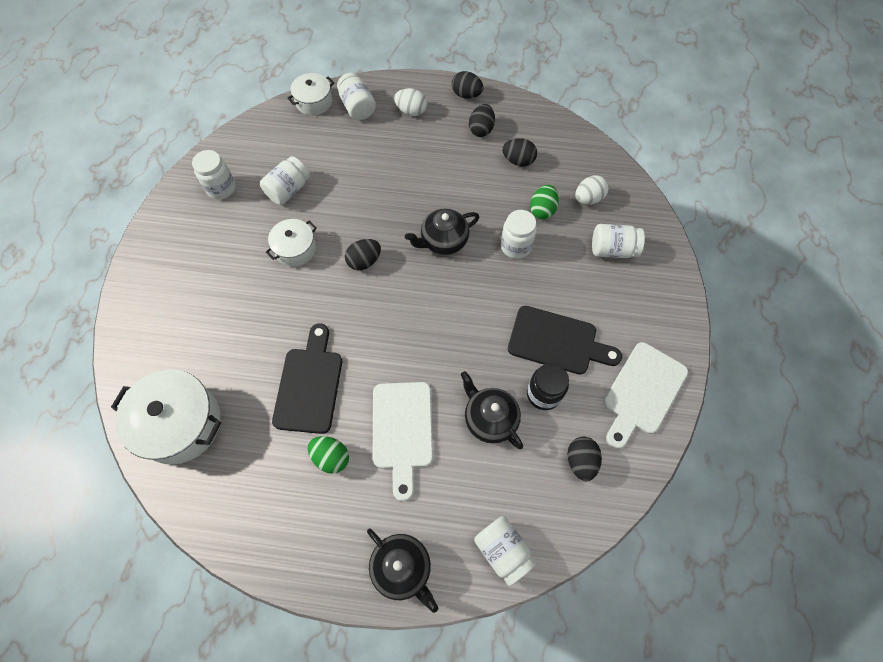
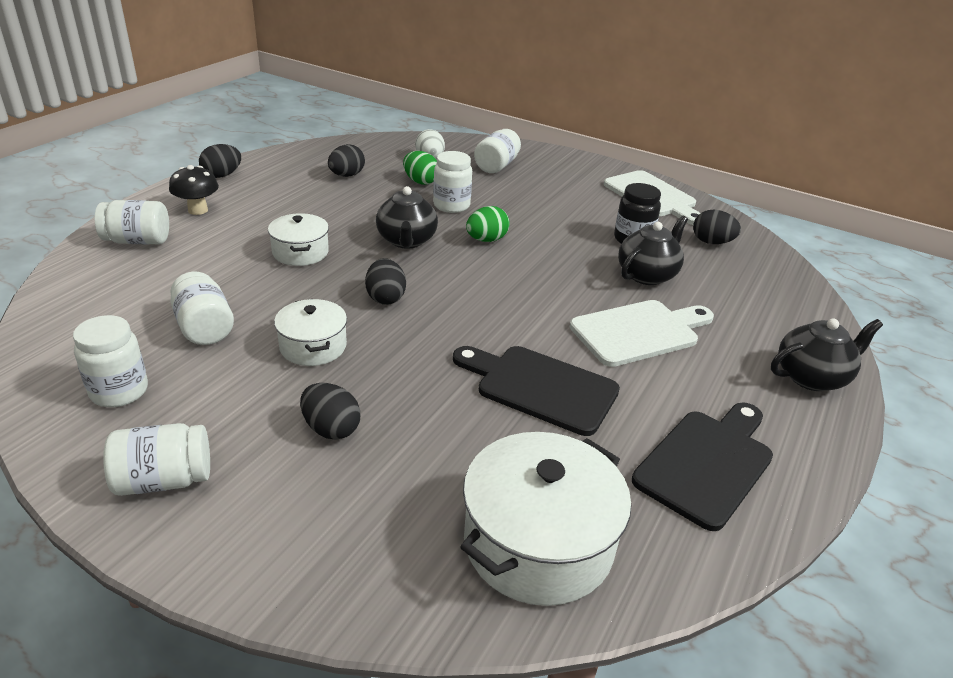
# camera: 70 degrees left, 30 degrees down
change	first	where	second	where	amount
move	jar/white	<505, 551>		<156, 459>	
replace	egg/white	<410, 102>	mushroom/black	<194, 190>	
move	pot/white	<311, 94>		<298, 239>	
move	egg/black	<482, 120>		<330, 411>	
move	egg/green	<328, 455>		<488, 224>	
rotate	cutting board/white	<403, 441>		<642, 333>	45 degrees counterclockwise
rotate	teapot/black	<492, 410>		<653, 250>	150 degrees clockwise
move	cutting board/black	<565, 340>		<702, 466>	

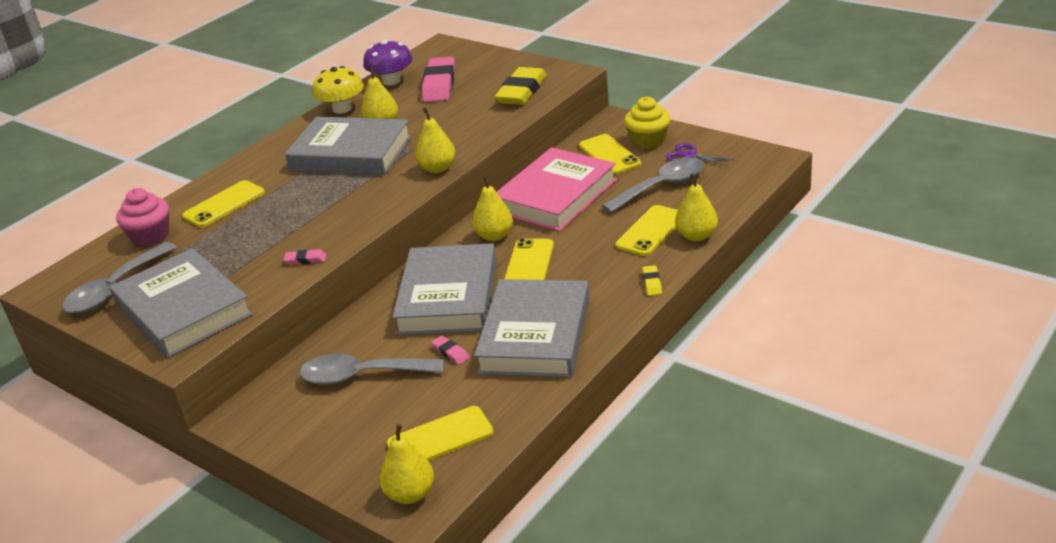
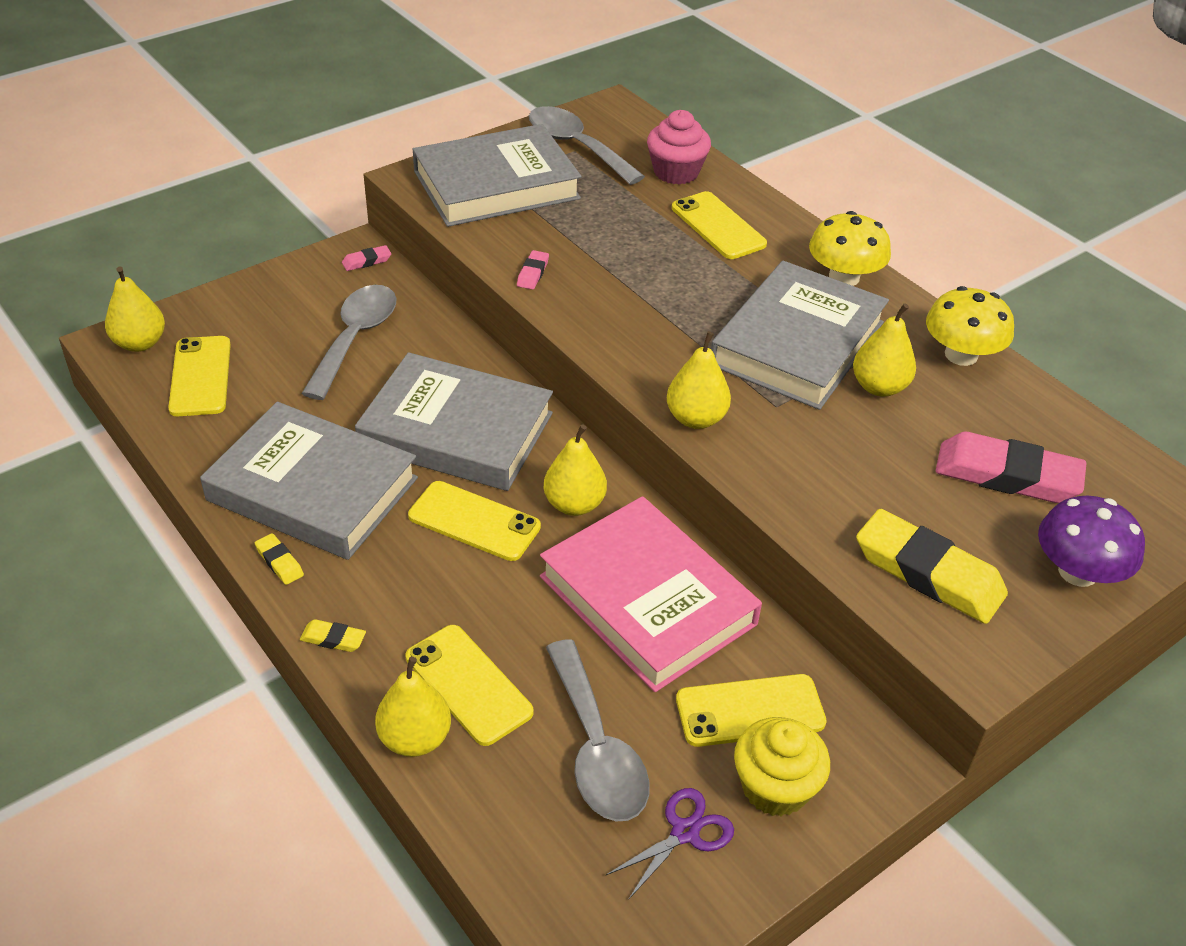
# camera: 100 degrees right, 10 degrees up
change	first	where	second	where	amount
insert			eraser/yellow	<279, 559>	
move	eraser/pink	<450, 350>		<366, 258>	
insert			mushroom/yellow	<850, 248>	
move	mushroom/purple	<388, 62>		<1091, 541>	

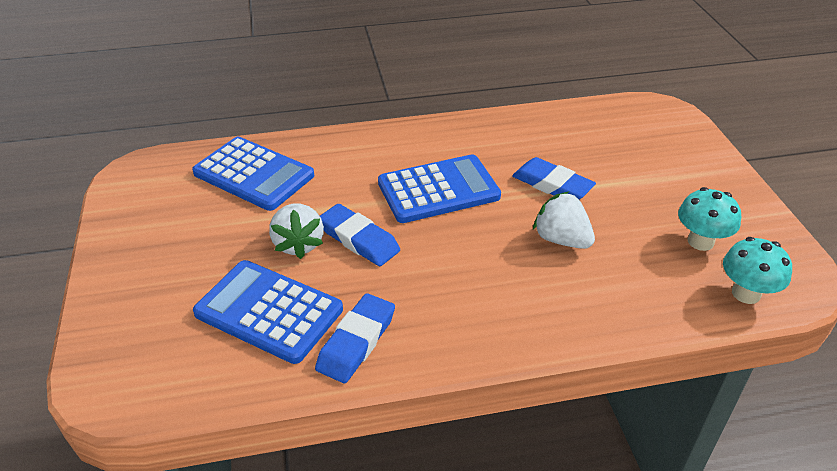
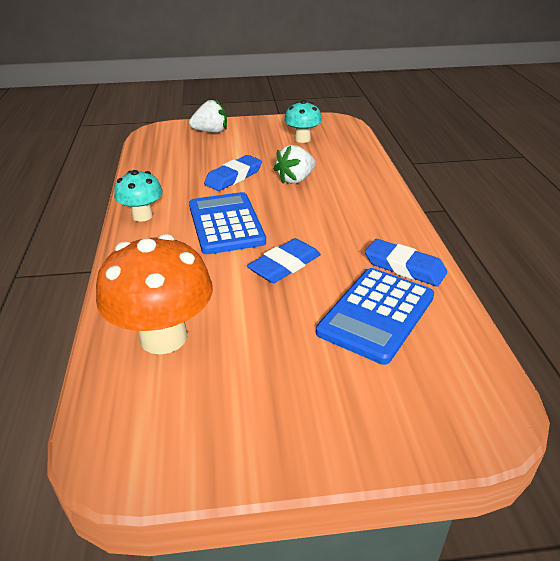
# camera: 85 degrees left, 5 degrees down
change	first	where	second	where	amount
replace	calculator/blue	<253, 174>	mushroom/orange	<154, 294>	
move	mushroom/turquoise	<757, 270>		<138, 196>	
move	strawberry/white	<296, 231>		<208, 116>	

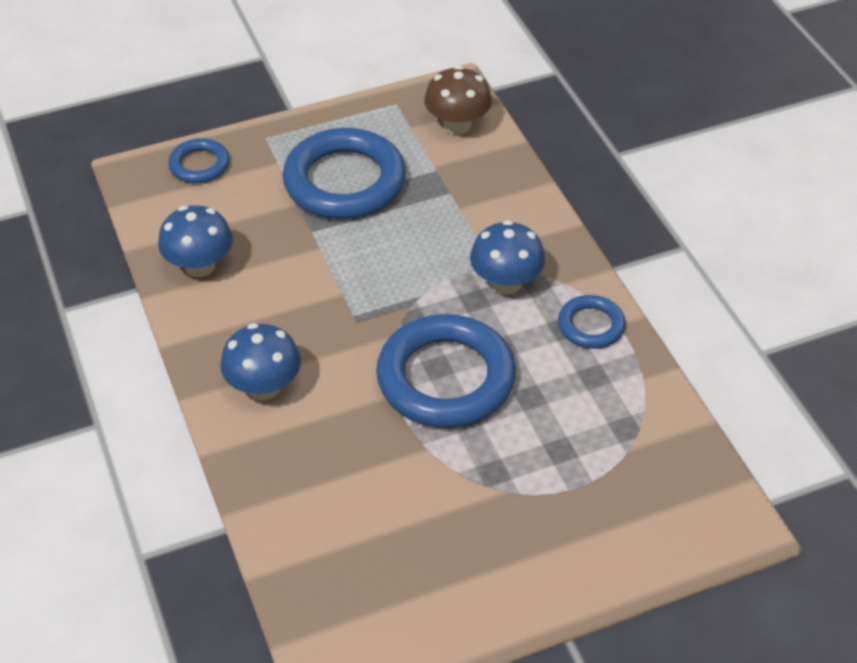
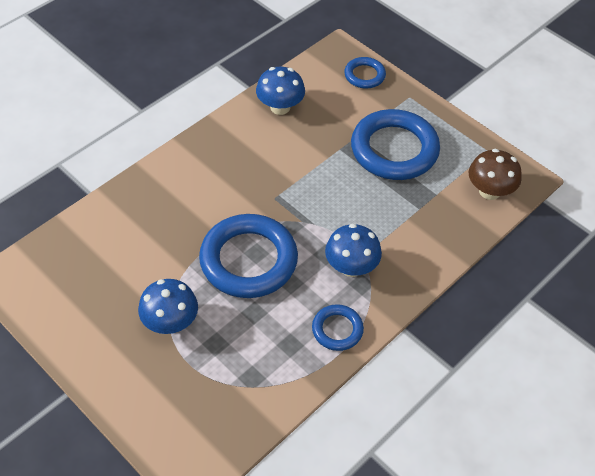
# camera: 65 degrees right, 5 degrees up
change	first	where	second	where	amount
move	mushroom/blue	<260, 361>		<168, 306>	

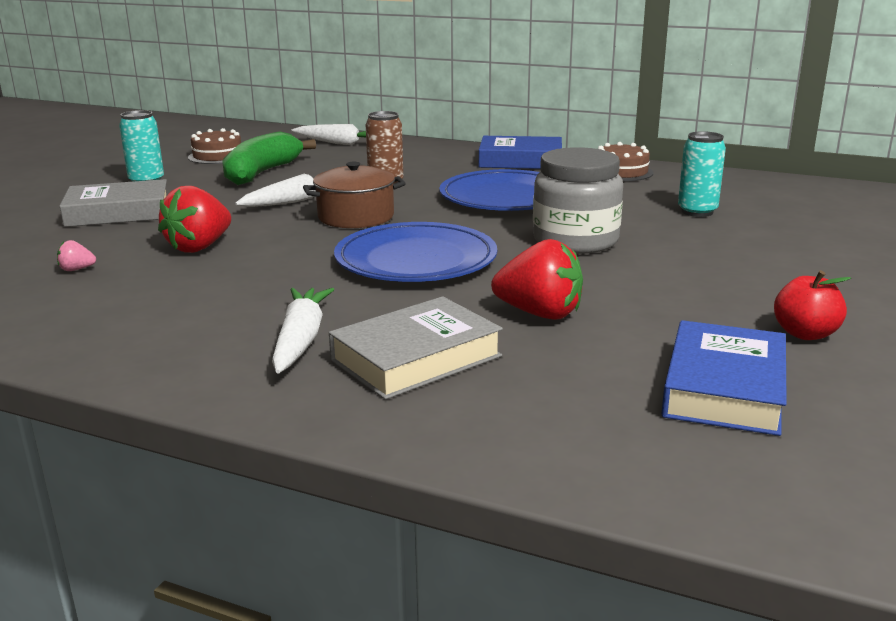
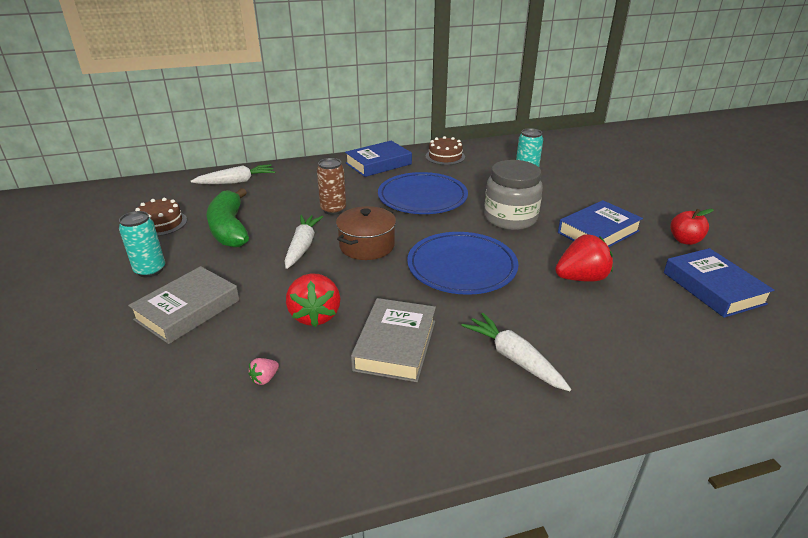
# camera: 40 degrees left, 10 degrees up
change	first	where	second	where	amount
move	book/grey	<416, 348>		<393, 340>	
insert			book/blue	<600, 223>	

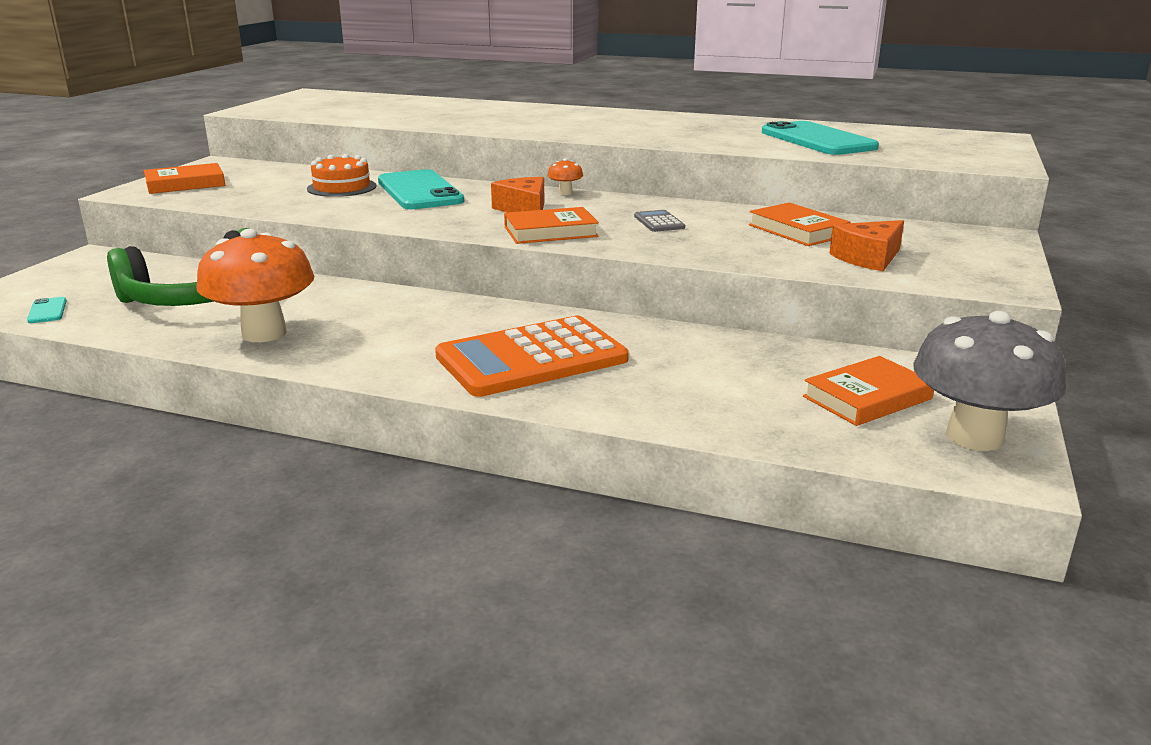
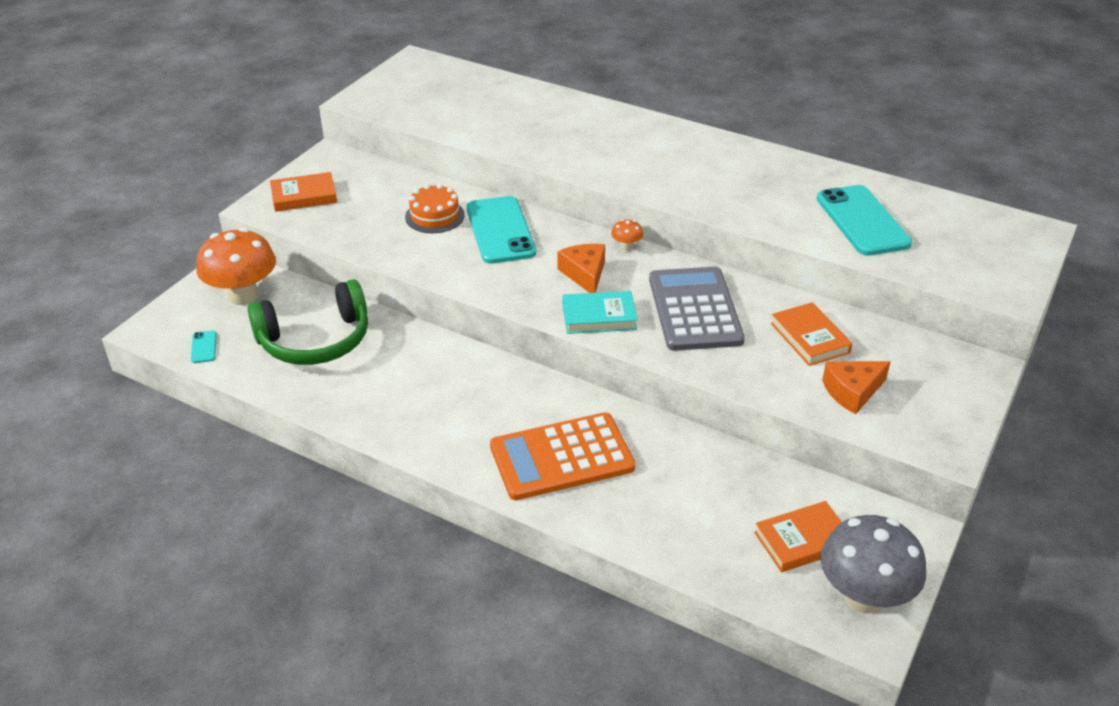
# camera: 10 degrees right, 15 degrees up
change	first	where	second	where	amount
move	mushroom/orange	<255, 285>		<236, 266>	
recolor	book/orange	<551, 225>	book/turquoise	<600, 312>	
resize	calculator/grey	<659, 221>		<697, 309>	x2.48

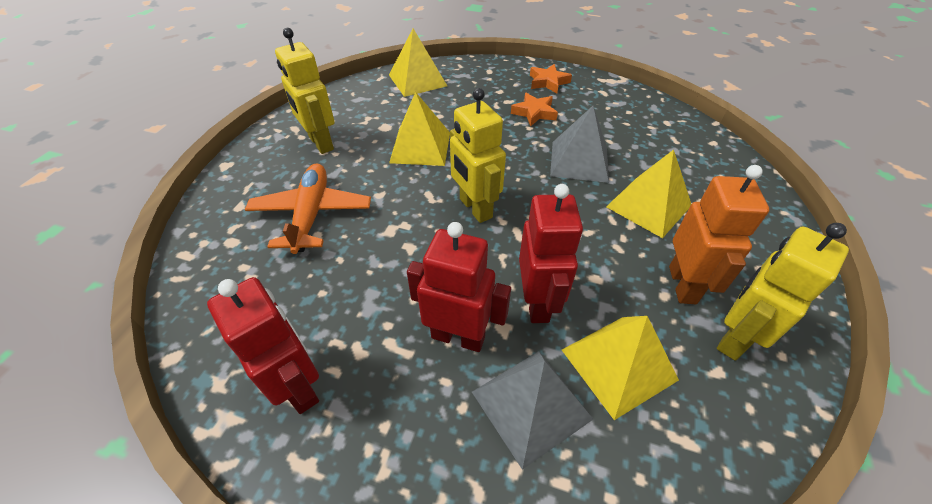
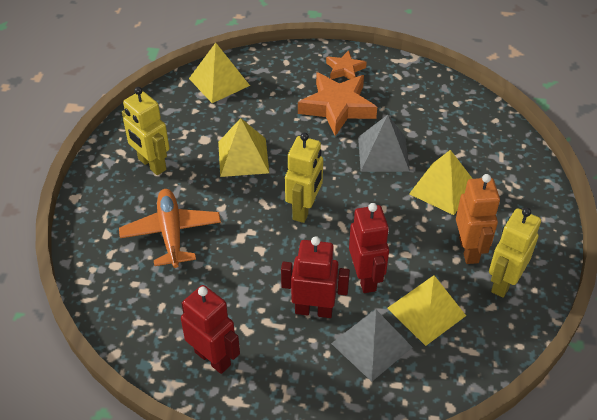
# camera: 10 degrees left, 0 degrees up
change	first	where	second	where	amount
rotate	robot/yellow	<478, 155>		<304, 178>	120 degrees counterclockwise
resize	star/orange	<534, 110>		<337, 104>	x1.84

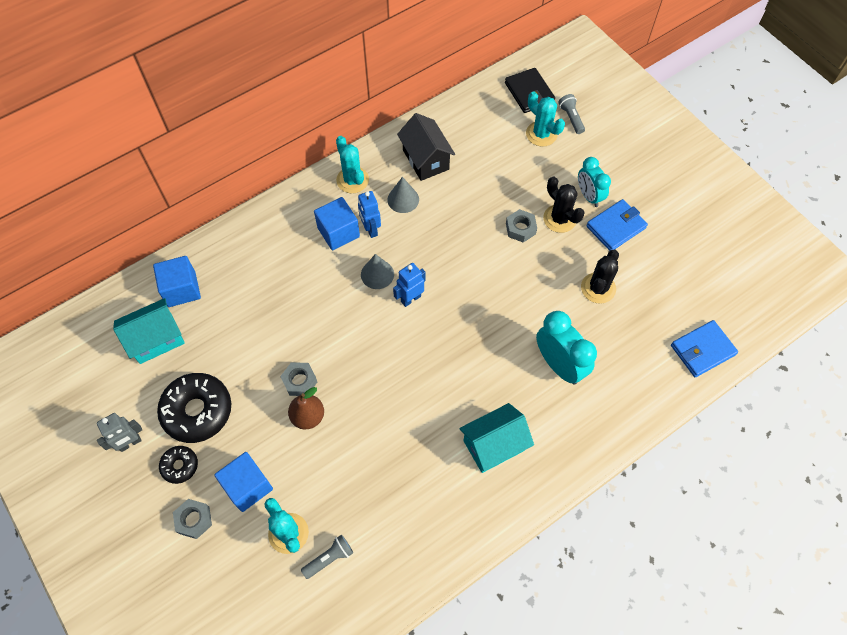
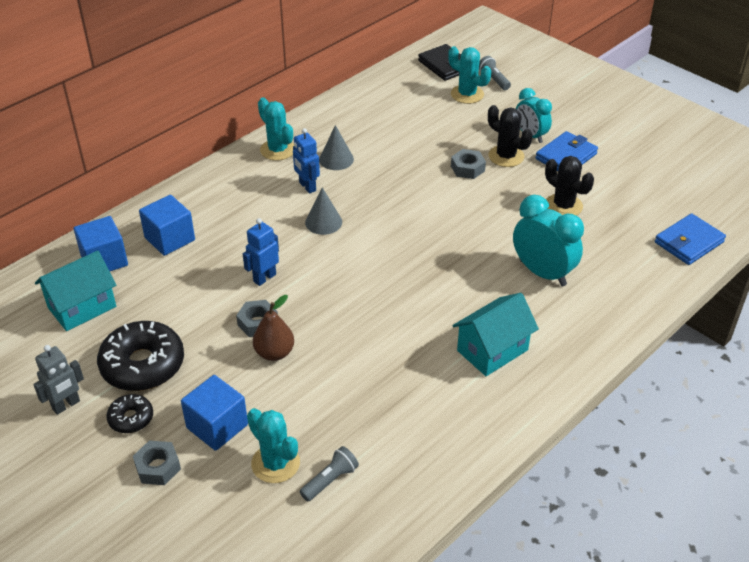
# camera: 10 degrees left, 20 degrees down
change	first	where	second	where	amount
move	cube/blue	<337, 223>		<167, 225>	
move	robot/blue	<409, 285>		<261, 252>	
rotate	cactus/black	<600, 277>		<569, 186>	60 degrees counterclockwise
delete	house/black	<426, 147>			

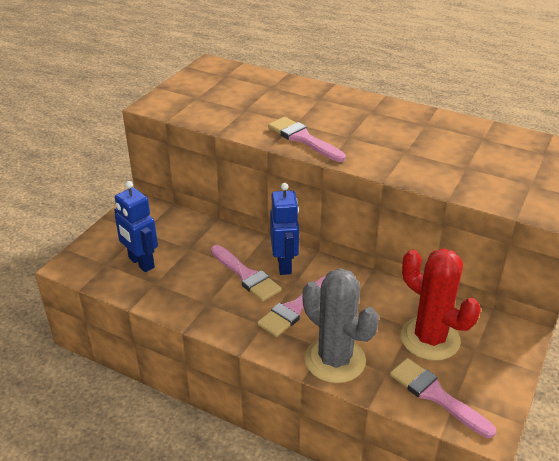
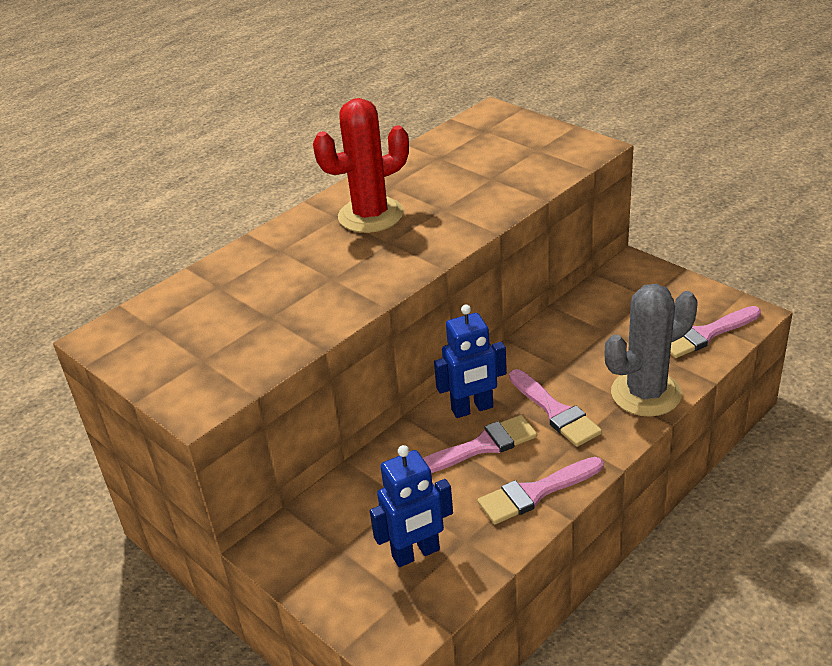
# camera: 70 degrees left, 0 degrees up
change	first	where	second	where	amount
move	cactus/red	<441, 304>		<361, 165>	
rotate	robot/blue	<284, 229>		<470, 361>	150 degrees clockwise
move	brush/pink	<307, 139>		<540, 490>	

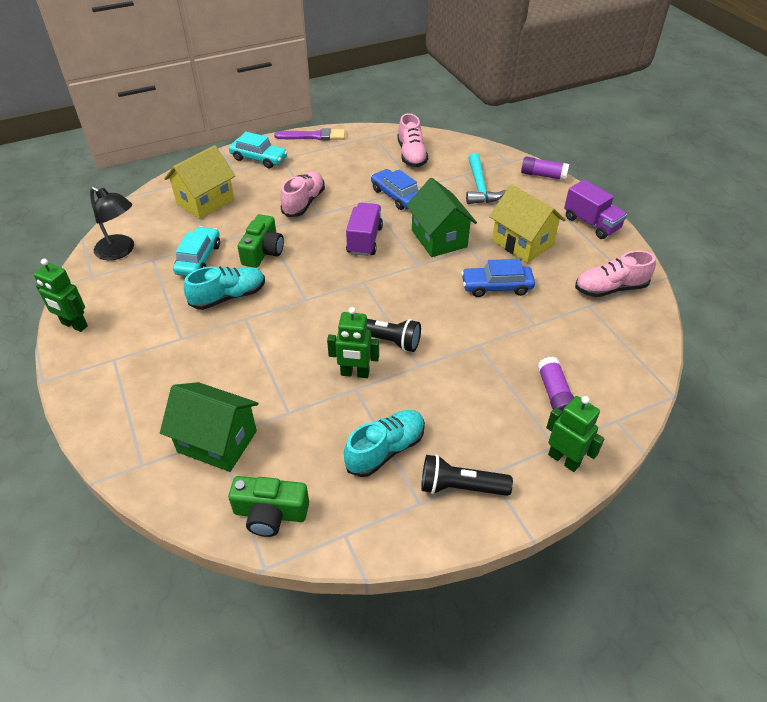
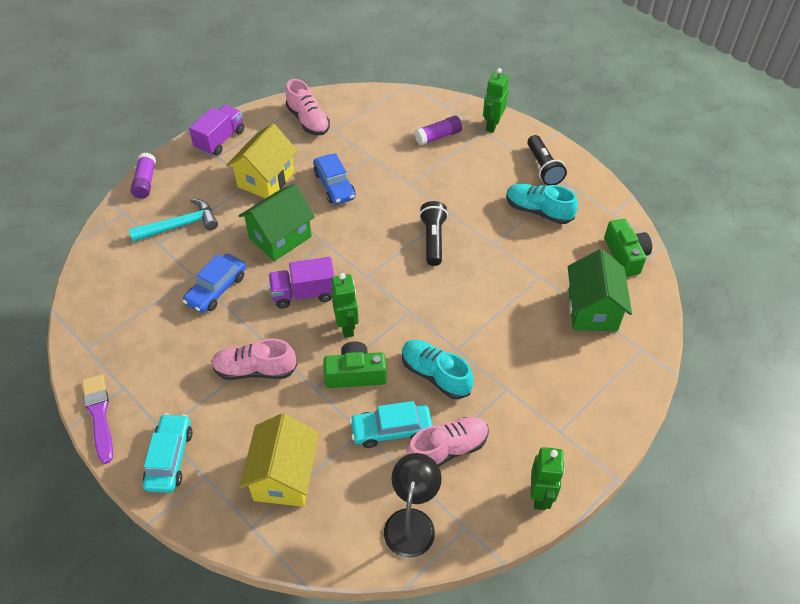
# camera: 110 degrees left, 5 degrees up
change	first	where	second	where	amount
rotate	house/yellow	<199, 182>		<279, 460>	75 degrees clockwise
move	robot/green	<353, 342>		<345, 305>	
move	shoe/pink	<412, 140>		<447, 441>	

